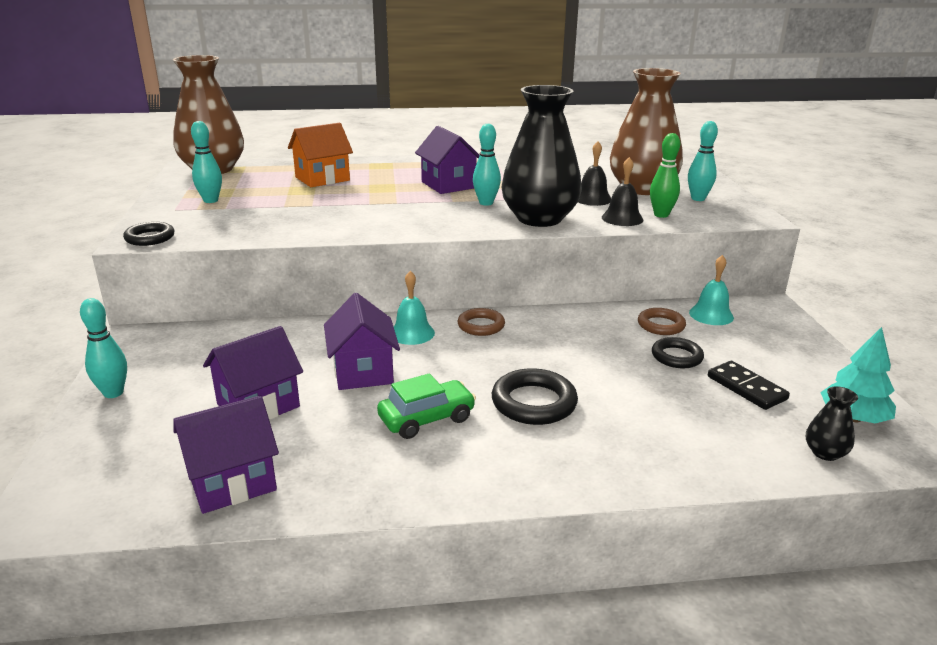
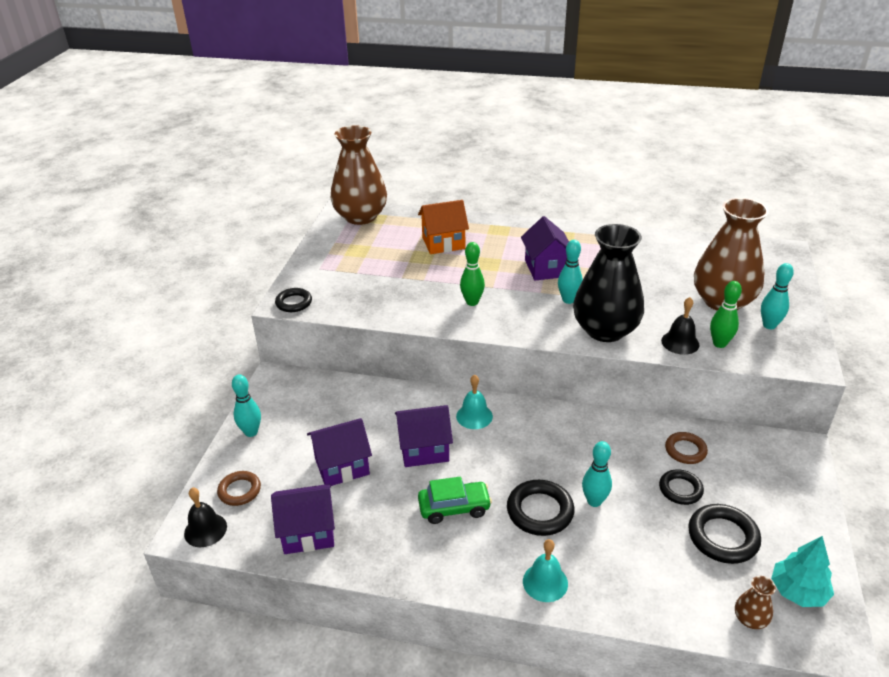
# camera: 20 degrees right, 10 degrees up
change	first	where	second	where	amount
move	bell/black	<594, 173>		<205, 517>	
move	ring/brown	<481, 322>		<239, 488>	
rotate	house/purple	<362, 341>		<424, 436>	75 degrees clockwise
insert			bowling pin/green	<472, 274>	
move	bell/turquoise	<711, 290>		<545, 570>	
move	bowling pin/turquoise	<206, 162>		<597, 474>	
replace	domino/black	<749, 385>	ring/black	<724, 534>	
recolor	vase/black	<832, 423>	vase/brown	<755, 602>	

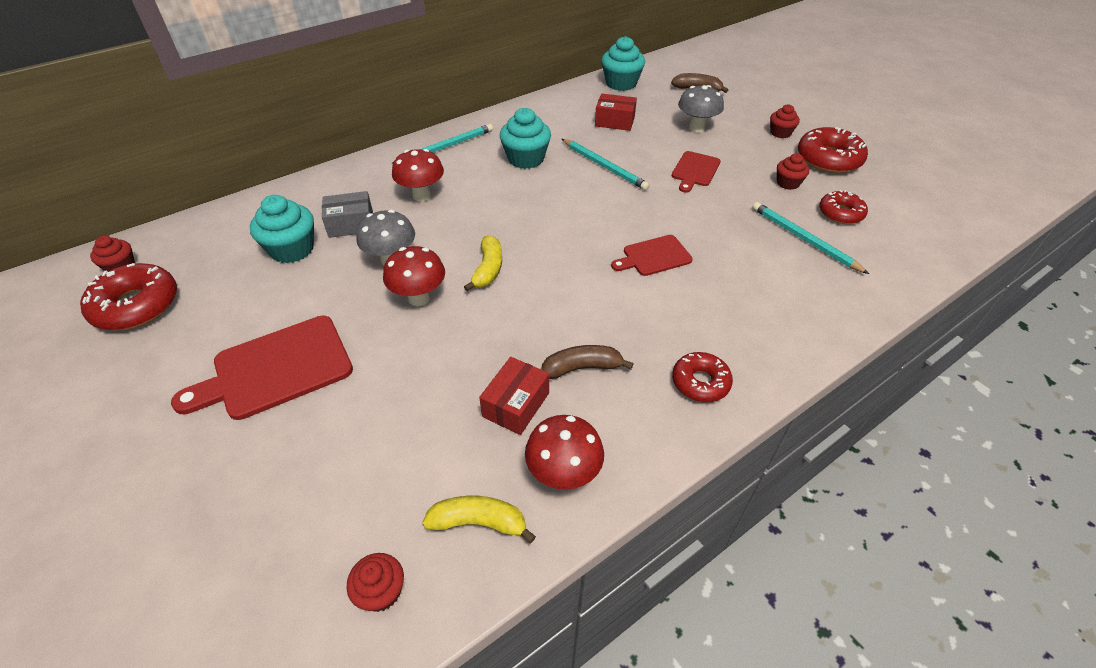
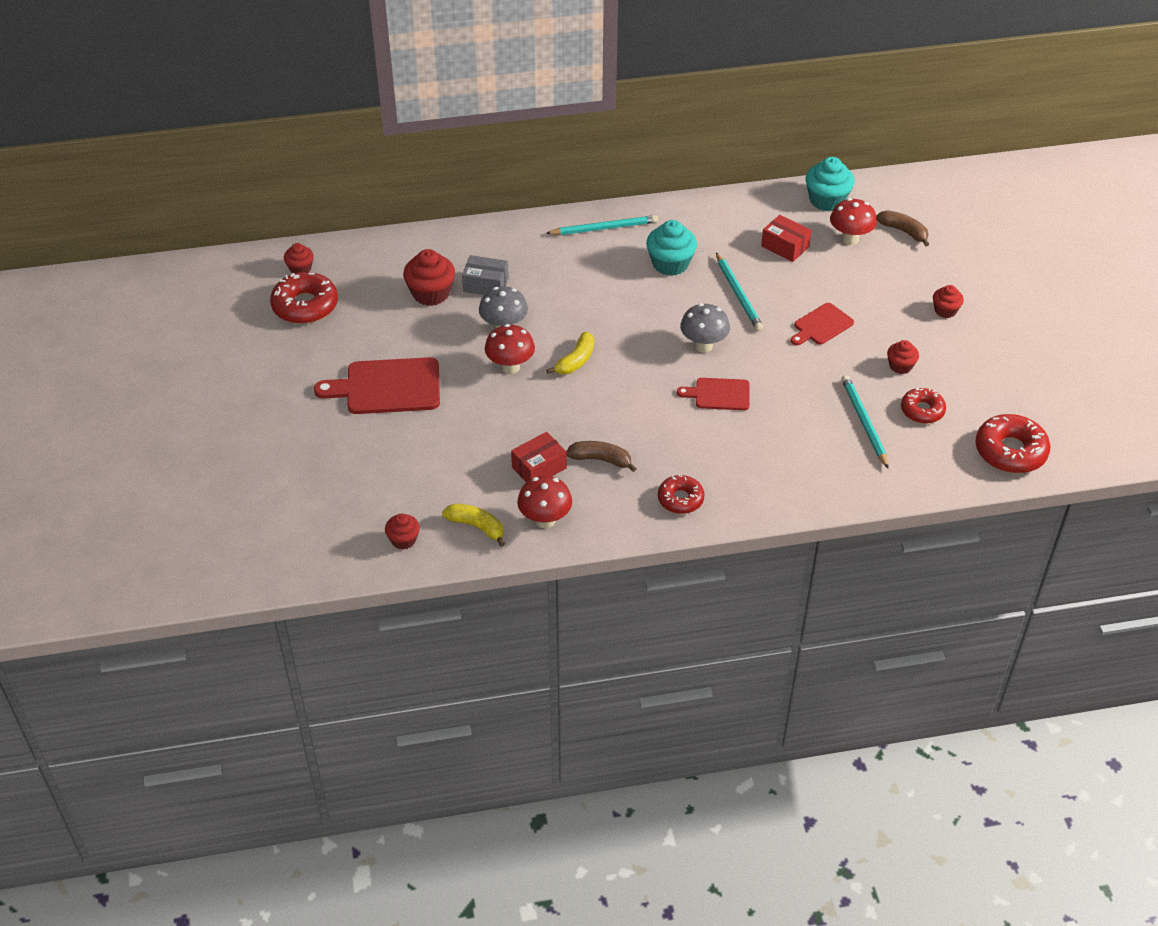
# camera: 25 degrees right, 0 degrees up
change	first	where	second	where	amount
recolor	cupcake/turquoise	<282, 229>	cupcake/red	<429, 277>	
move	mushroom/grey	<701, 109>		<705, 328>	
move	mushroom/red	<418, 175>		<853, 221>	
move	donut/red	<833, 150>		<1012, 443>	

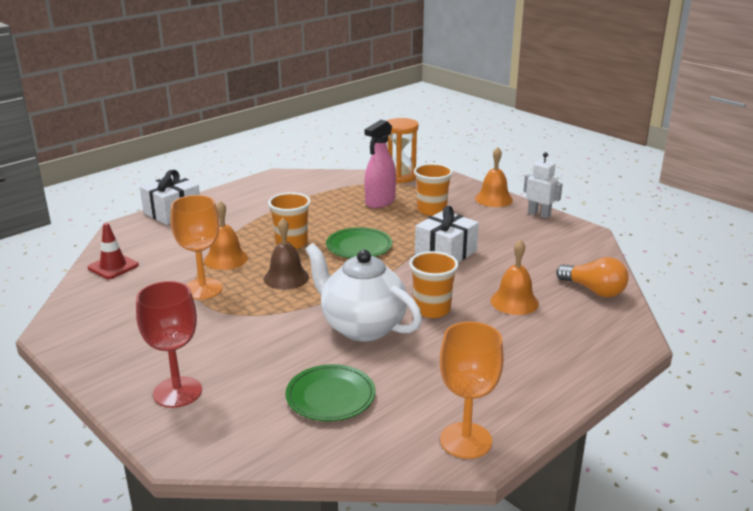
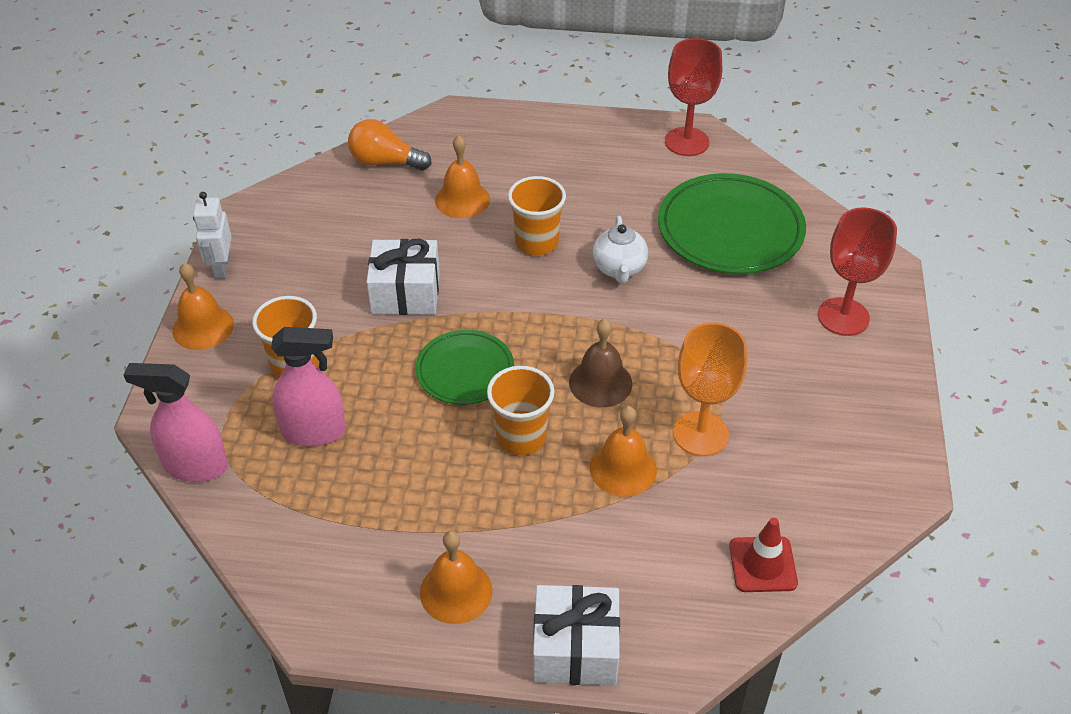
# camera: 130 degrees left, 20 degrees up
change	first	where	second	where	amount
replace	hourglass/orange	<402, 150>	spray bottle/pink	<175, 422>	
rotate	light bulb/orange	<592, 277>		<389, 145>	75 degrees counterclockwise
insert			bell/orange	<456, 577>	
resize	teapot/white	<363, 292>		<620, 250>	x0.56
resize	plate/green	<331, 392>		<732, 223>	x1.66
recolor	goblet/orange	<472, 390>	goblet/red	<693, 97>	

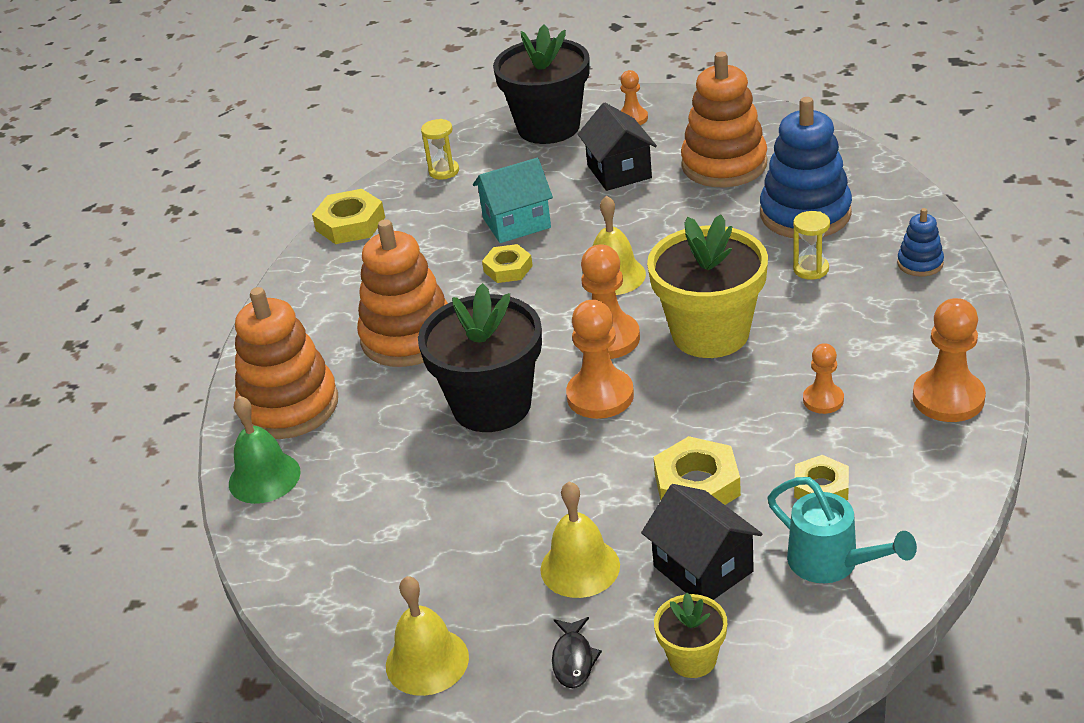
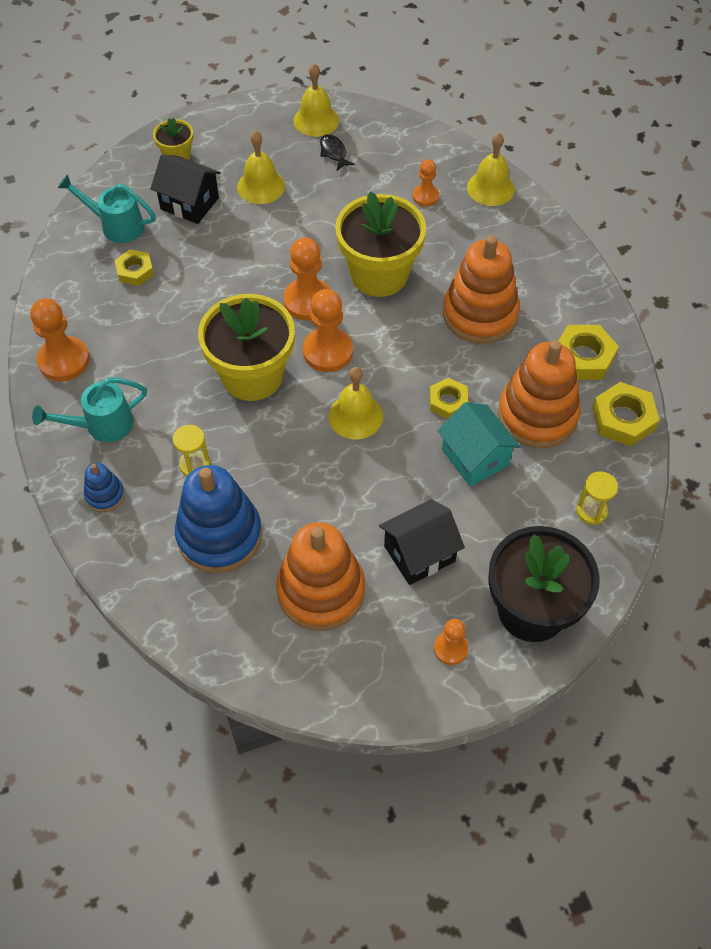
# camera: 150 degrees right, 20 degrees up
change	first	where	second	where	amount
insert			watering can/turquoise	<89, 409>	
move	fish/black	<577, 652>		<337, 152>	
recolor	flower pot/black	<480, 357>	flower pot/yellow	<380, 244>	
rotate	house/black	<617, 146>		<422, 542>	75 degrees counterclockwise
move	pawn/orange	<823, 378>		<425, 183>	
rotate	house/turquoise	<513, 200>		<478, 444>	75 degrees counterclockwise
recolor	bell/green	<264, 450>	bell/yellow	<491, 169>	
move	stacking toy/orange	<286, 363>		<539, 394>	
move	nut/yellow	<697, 470>		<589, 352>	

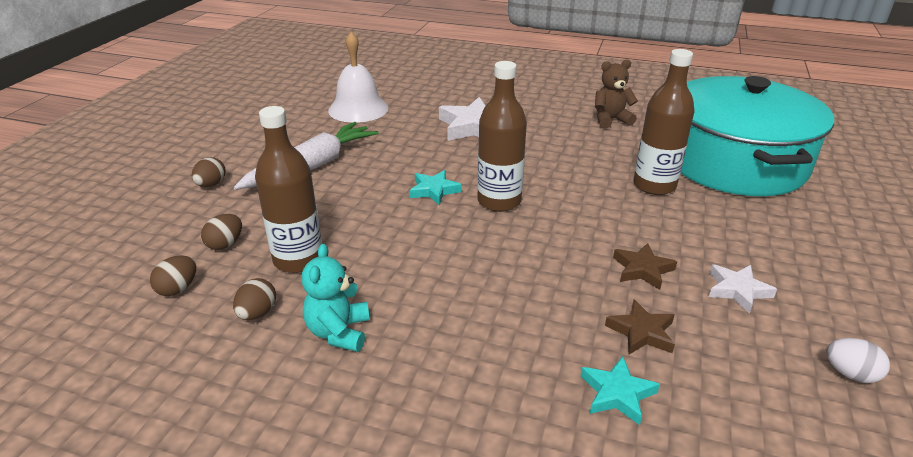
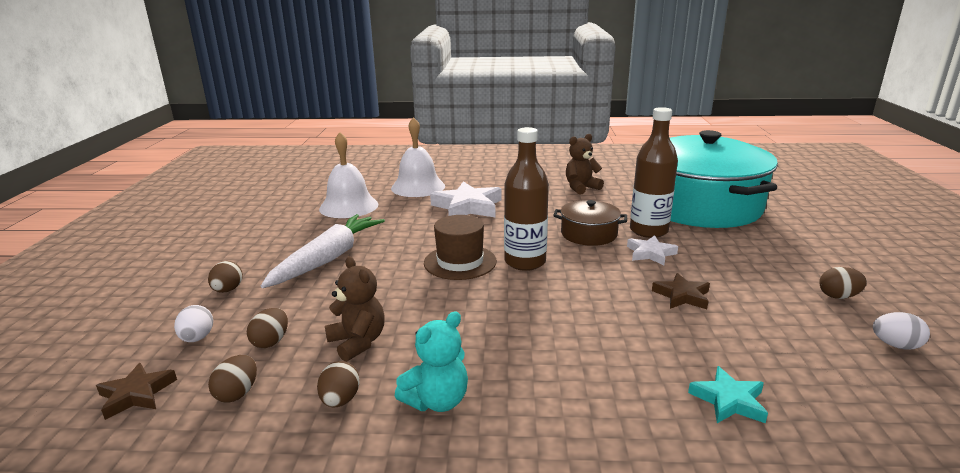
# camera: 15 degrees left, 10 degrees down
change	first	where	second	where	amount
move	star/brown	<640, 326>		<136, 391>	
insert			egg/white	<193, 323>	
replace	bottle/brown	<288, 189>	teddy bear/brown	<355, 309>	
insert			bell/white	<418, 157>	
rotate	teddy bear/turquoise	<335, 298>		<431, 361>	120 degrees counterclockwise
replace	star/turquoise	<436, 187>	hat/brown	<460, 247>	
insert			pot/brown	<590, 223>	
move	star/white	<743, 289>		<652, 250>	
insert			egg/brown	<843, 283>	

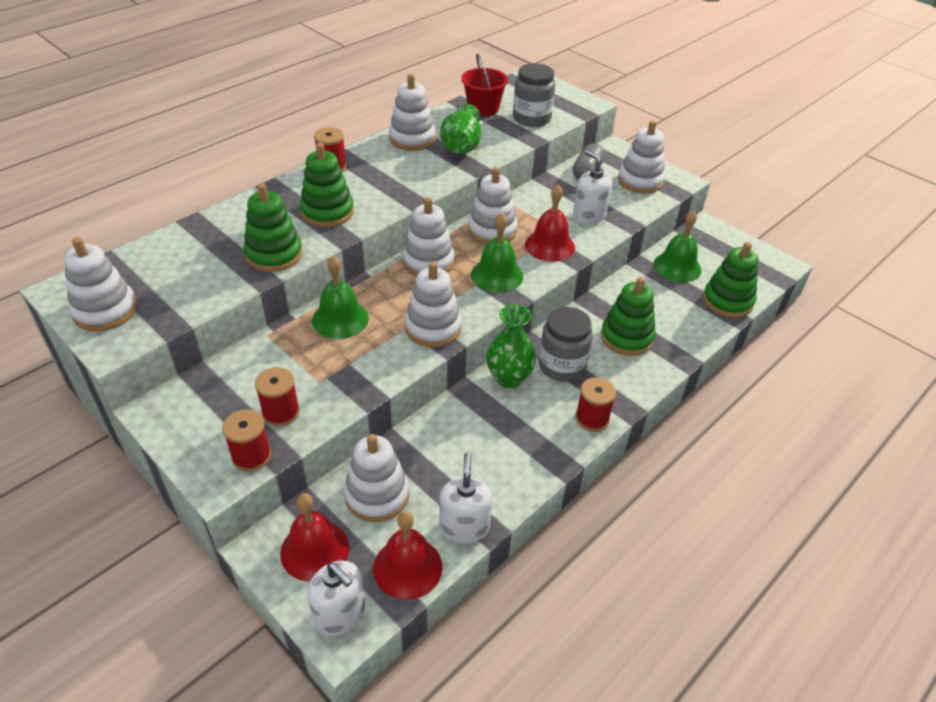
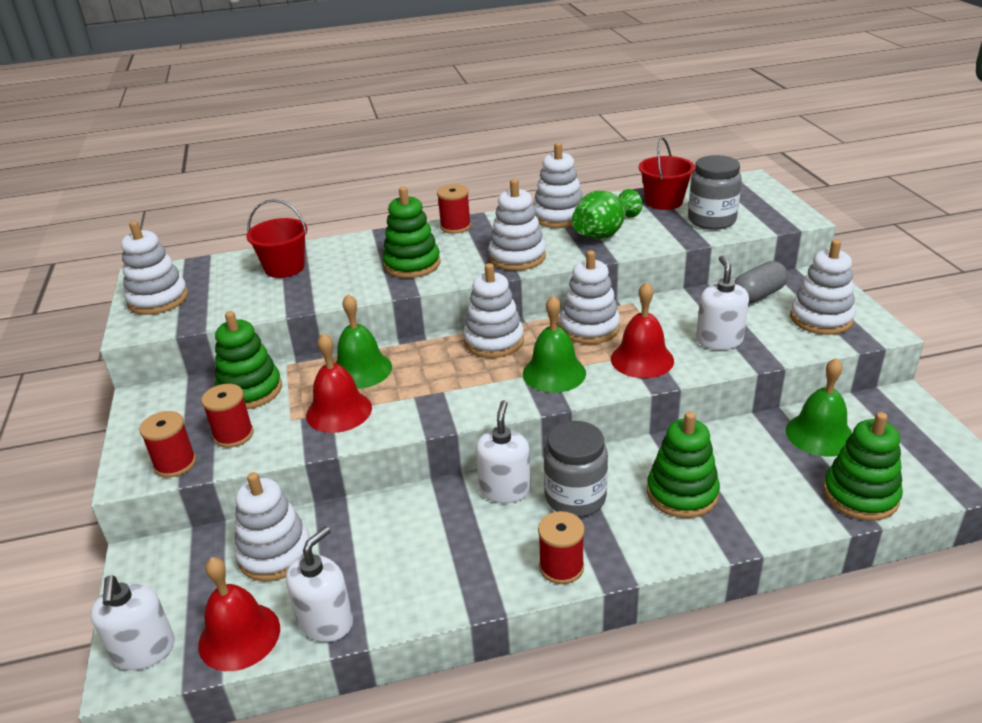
# camera: 35 degrees right, 10 degrees down
change	first	where	second	where	amount
move	stacking toy/green	<273, 227>		<248, 360>	
insert			bucket/red	<276, 238>	
move	bell/red	<314, 537>		<339, 383>	
replace	vase/green	<511, 346>	soap dispenser/white	<503, 451>	
move	stacking toy/white	<433, 304>		<517, 225>	

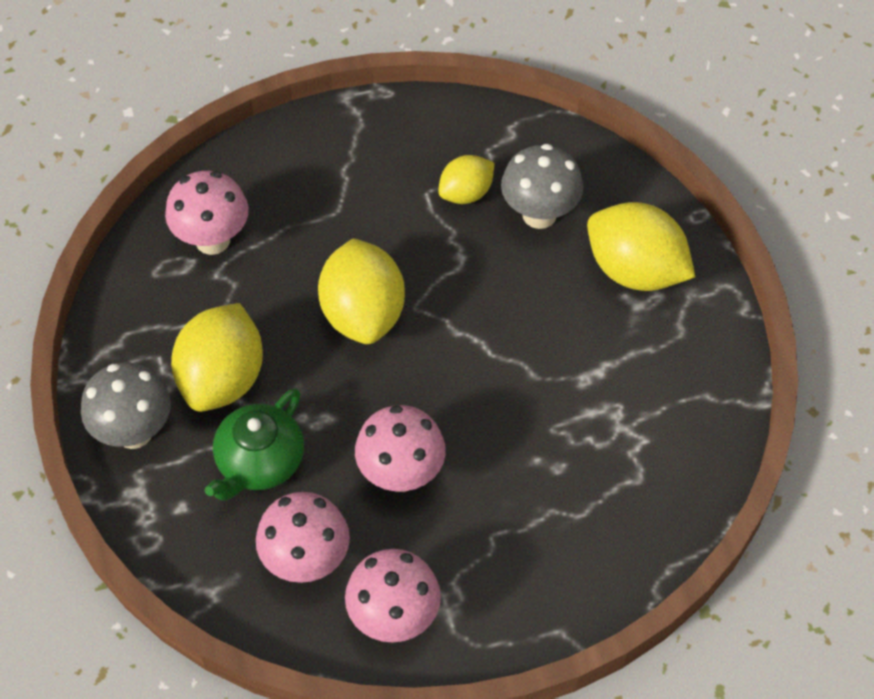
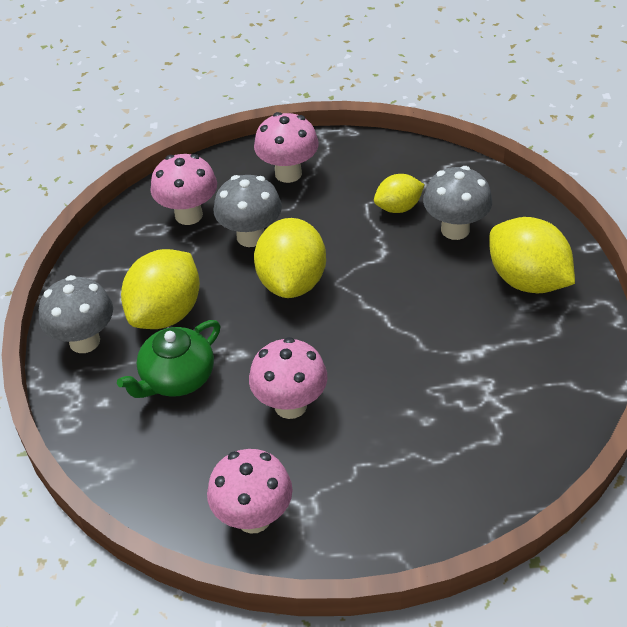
# camera: 15 degrees right, 10 degrees down
change	first	where	second	where	amount
insert			mushroom/grey	<248, 211>	
move	mushroom/pink	<303, 537>		<286, 147>	

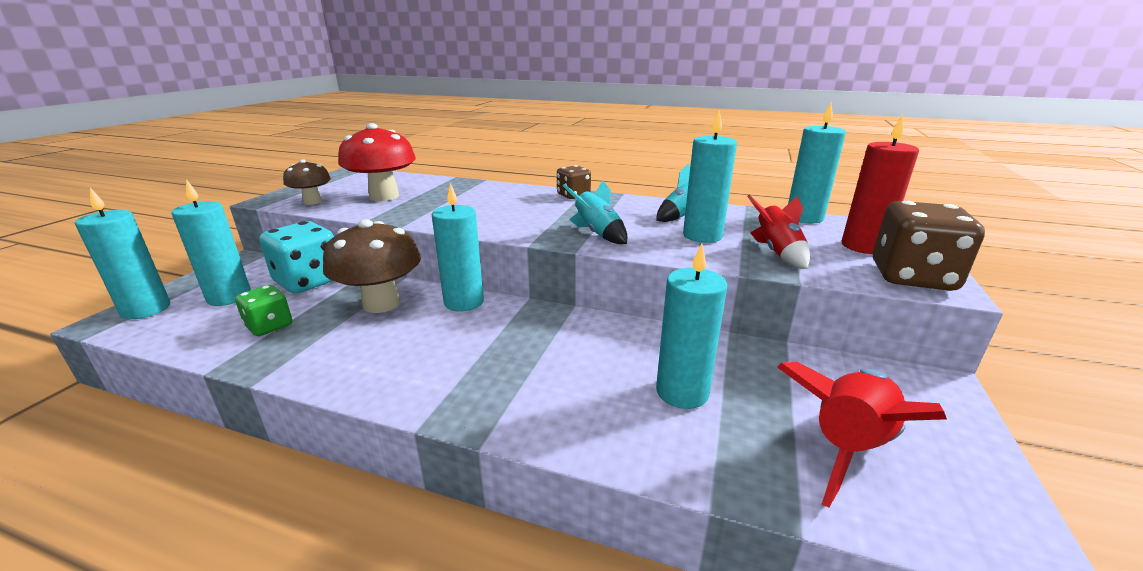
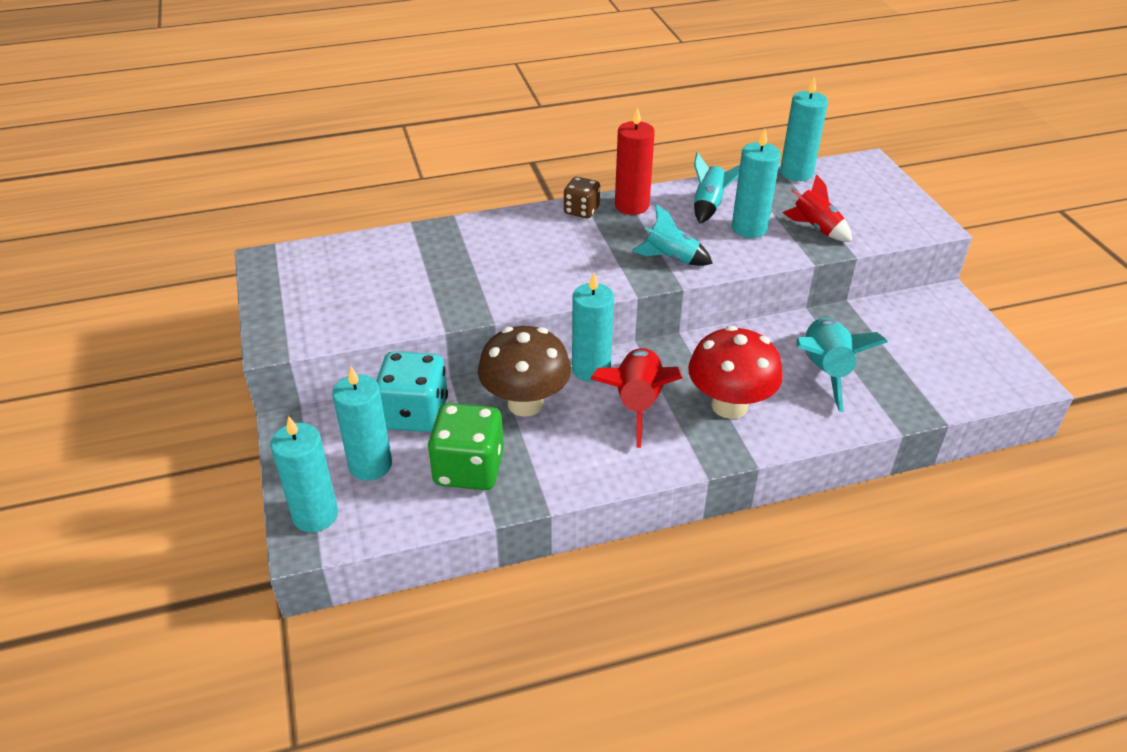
# camera: 35 degrees left, 15 degrees up
change	first	where	second	where	amount
resize	dice/green	<263, 310>		<466, 446>	x1.72
move	rocket/red	<862, 435>		<636, 398>	
move	candle/red	<880, 184>		<635, 161>	
move	mushroom/red	<377, 162>		<735, 372>	
replace	candle/turquoise	<691, 326>	rocket/turquoise	<842, 365>	
delete	mushroom/brown	<307, 182>			
delete	dice/brown	<929, 246>			

